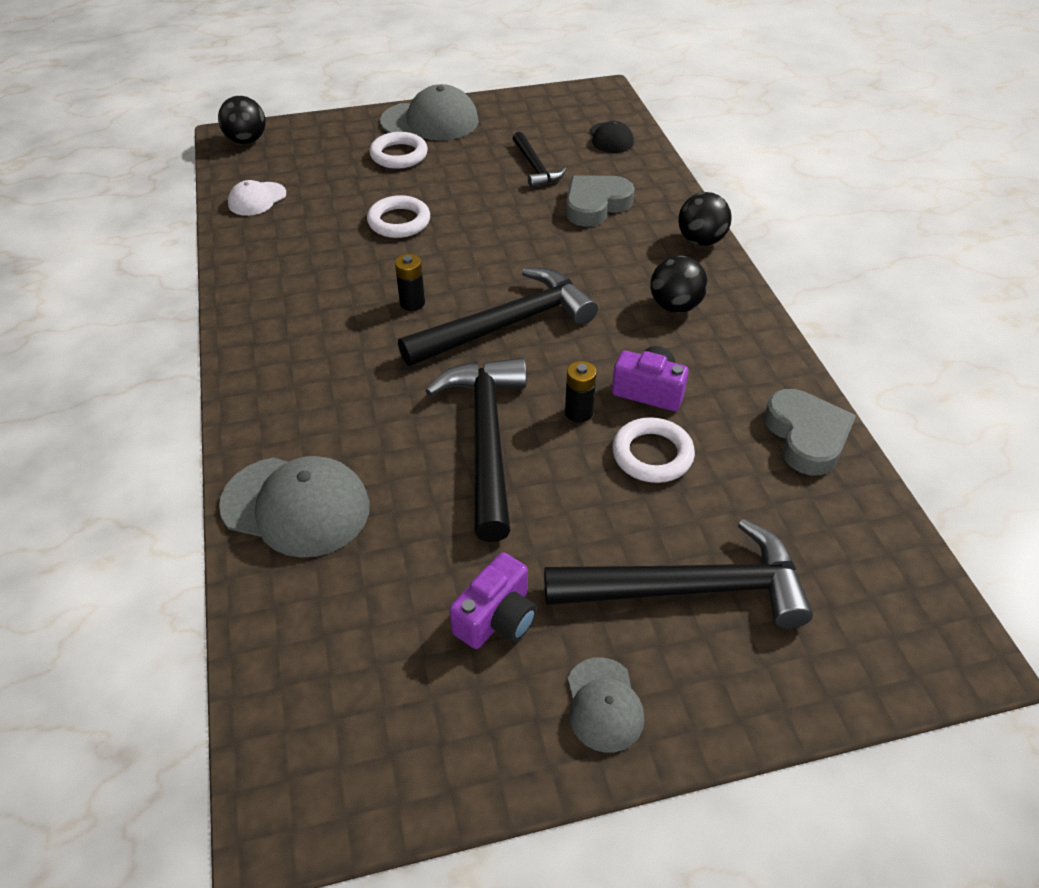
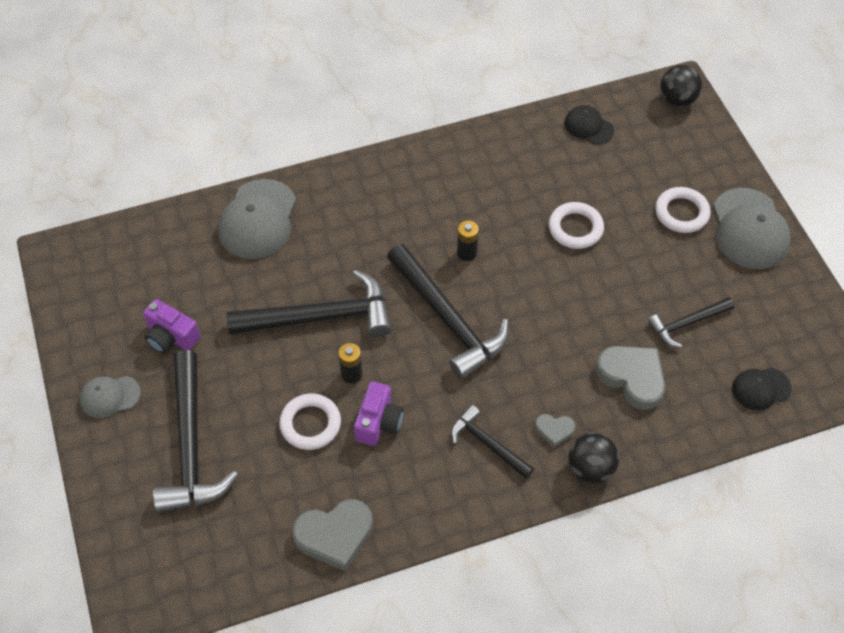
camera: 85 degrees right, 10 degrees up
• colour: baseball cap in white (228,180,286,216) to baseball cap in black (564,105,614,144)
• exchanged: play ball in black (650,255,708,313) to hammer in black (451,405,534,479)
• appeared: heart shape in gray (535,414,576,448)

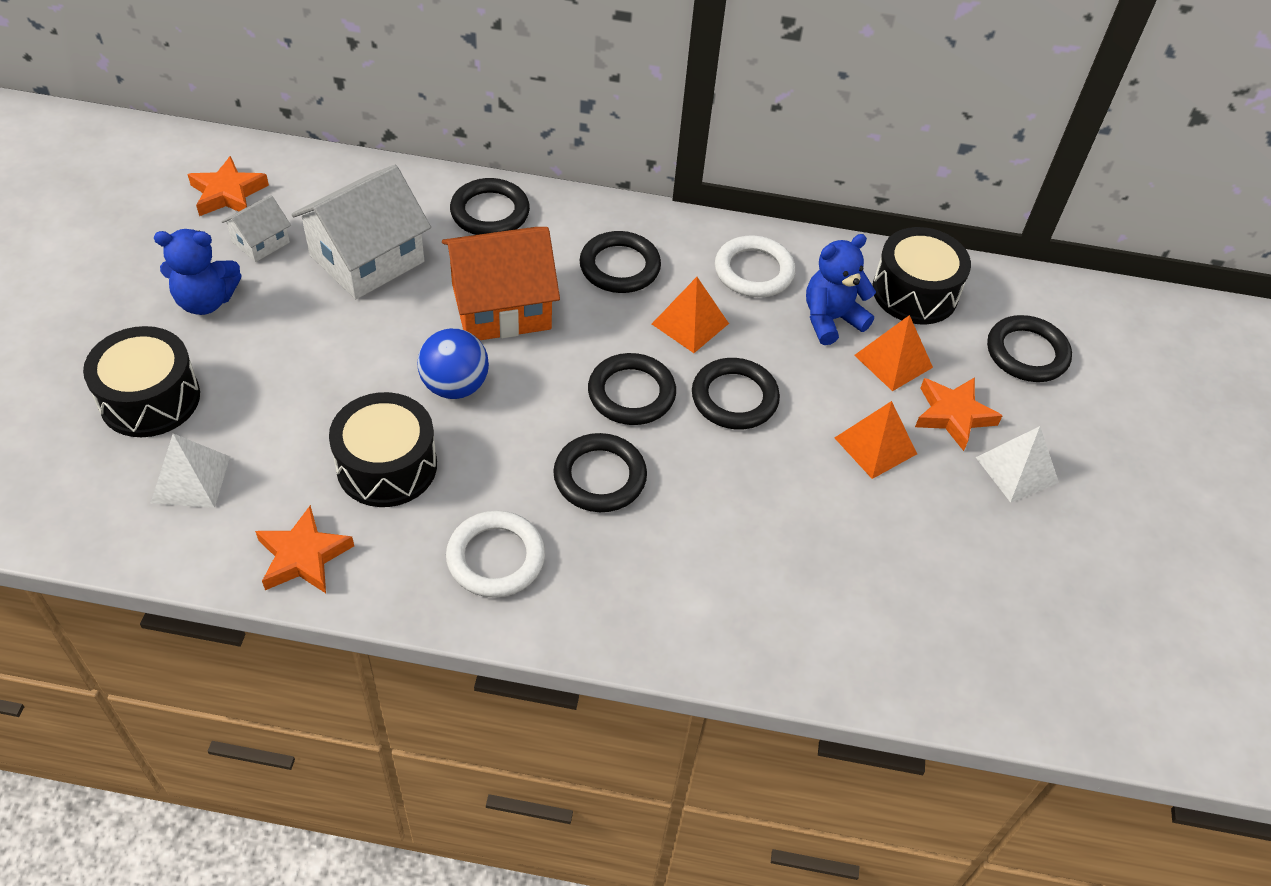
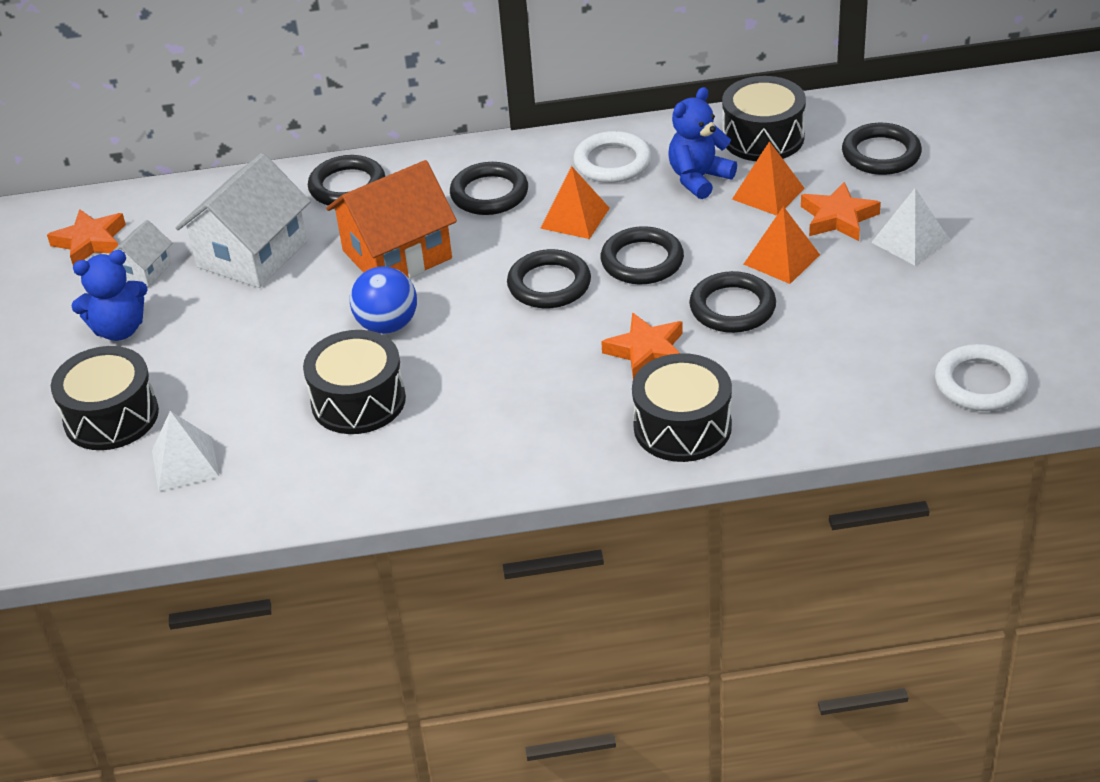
camera: 10 degrees left, 10 degrees down
• relocated: hoop in black (553,433,647,512) to (689,271,776,333)
• relocated: five-pointed star in orange (255,505,354,593) to (601,313,683,380)
• relocated: hoop in white (446,510,545,598) to (935,344,1029,411)
• appeared: toy drum in black (632,353,732,462)

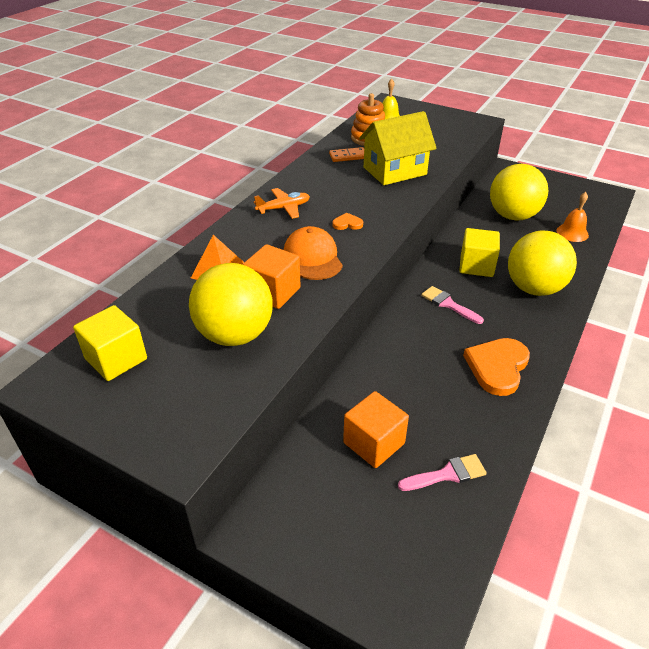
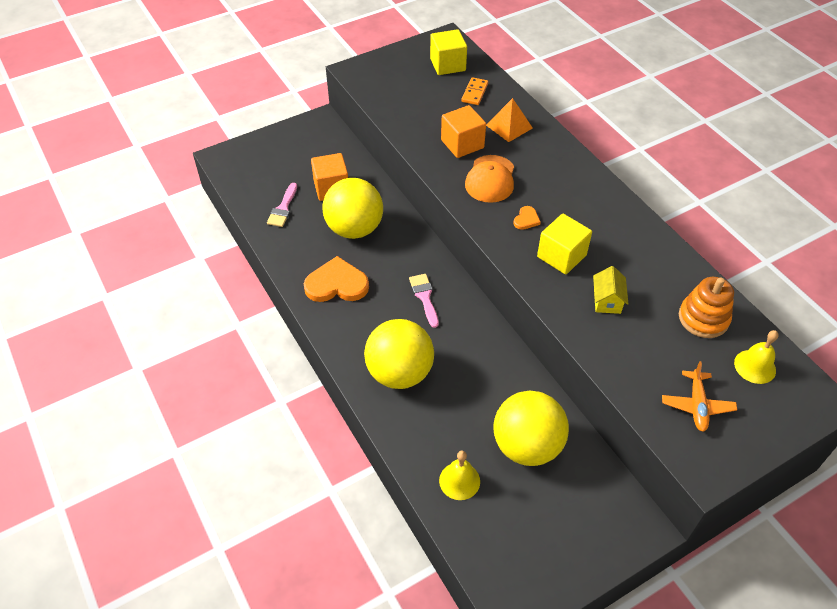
camera: 120 degrees right, 10 degrees up
• size: cottage in golden (359,111,437,185) = (593,266,628,314) x0.50
• relocated: domino in orange (329,147,364,162) to (461,77,488,105)
• relocated: toy plane in orange (254,188,310,219) to (662,361,737,432)
• colour: school bell in orange (556,192,589,242) to school bell in golden (439,451,480,500)
• spun: baseball cap in orange (284,226,343,280) = (465,155,514,203) 90 degrees clockwise
• relocated: solid cube in golden (459,228,500,277) to (537,214,592,274)
• relocated: play ball in golden (189,263,273,346) to (322,178,383,239)
• spun: brush in rose-pink (421,286,484,324) = (409,274,439,328) 90 degrees counterclockwise
• spun: heart shape in orange (463,338,530,396) = (304,256,369,302) 60 degrees counterclockwise

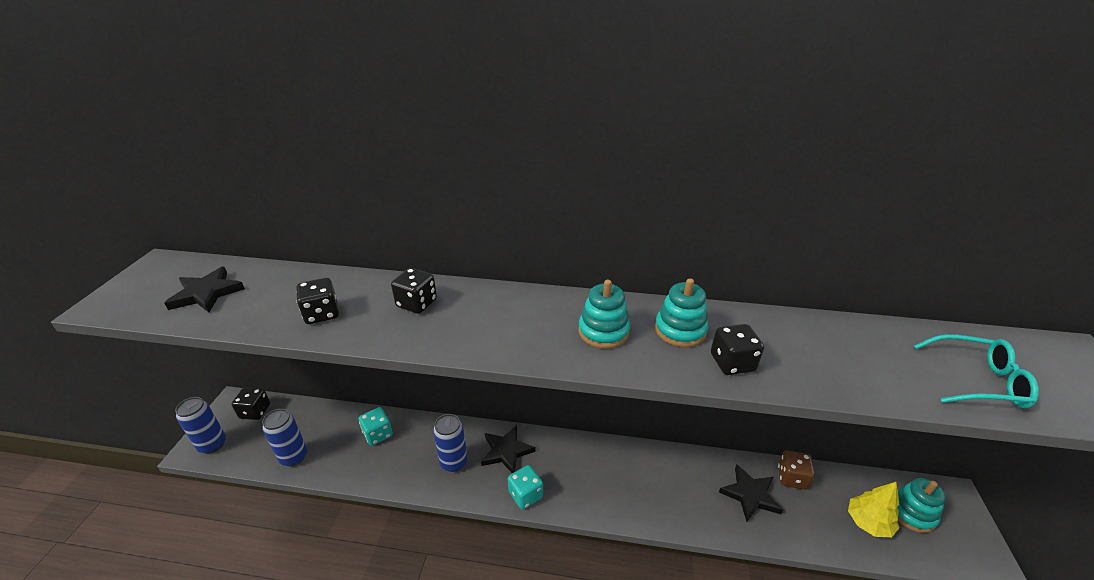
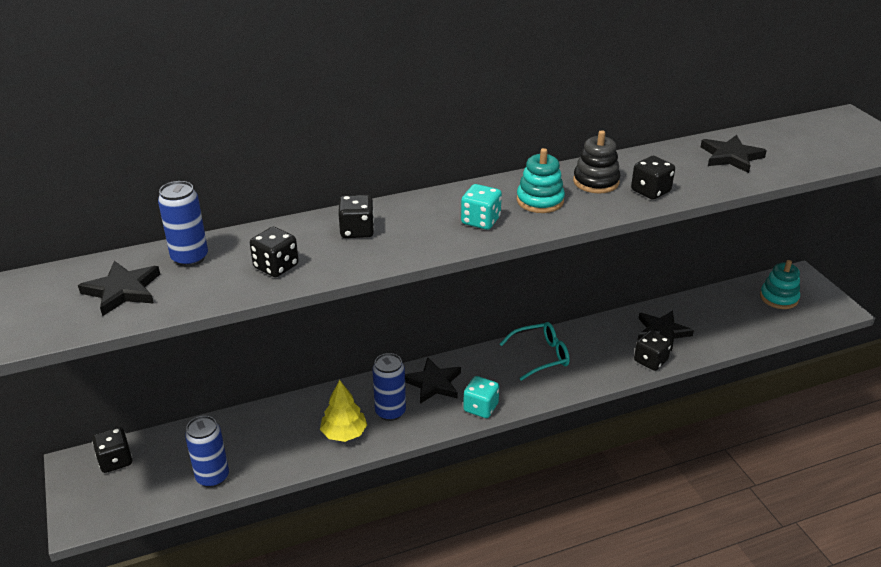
camera: 30 degrees left, 0 degrees up
• colour: stacking toy in teal (655,278,708,347) to stacking toy in black (573,130,620,193)
• relocated: glasses in teal (914,334,1039,408) to (500,322,570,381)
• relocated: soda can in royal blue (175,397,226,454) to (158,181,208,267)
• relocated: dice in teal (359,407,393,446) to (461,184,502,230)
• missing: dice in brown (778,450,815,490)
• relocated: fir tree in golden (848,482,900,537) to (320,380,367,442)
• appeared: five-pointed star in black (701,135,767,173)
• appeared: dice in black (634,330,672,371)

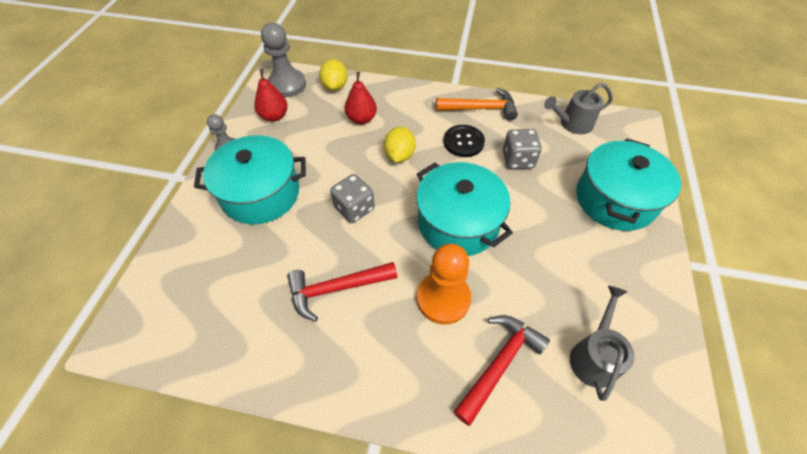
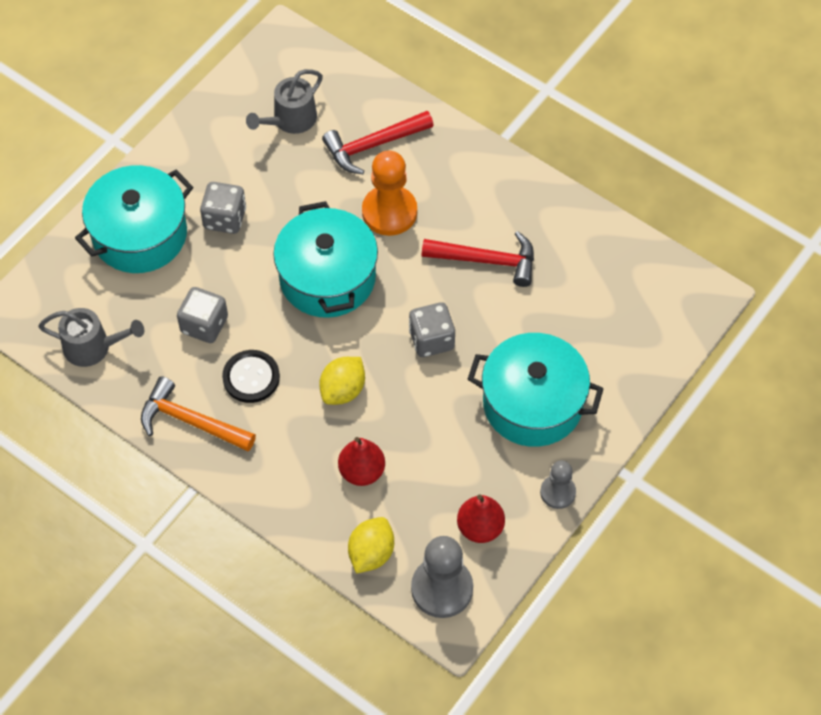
camera: 155 degrees left, 5 degrees up
• appeared: dice in gray (200,182,246,234)

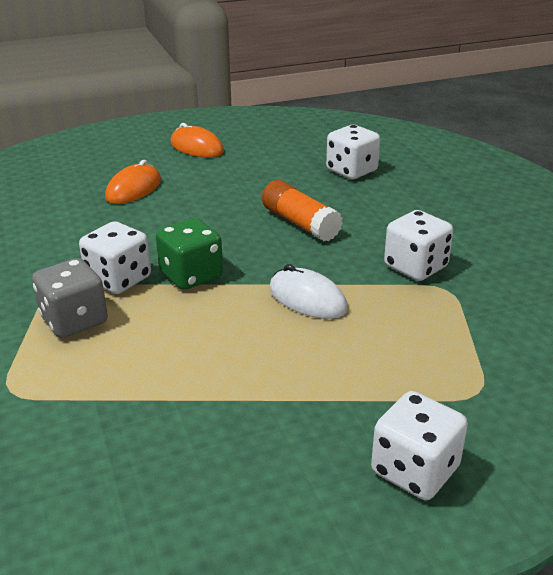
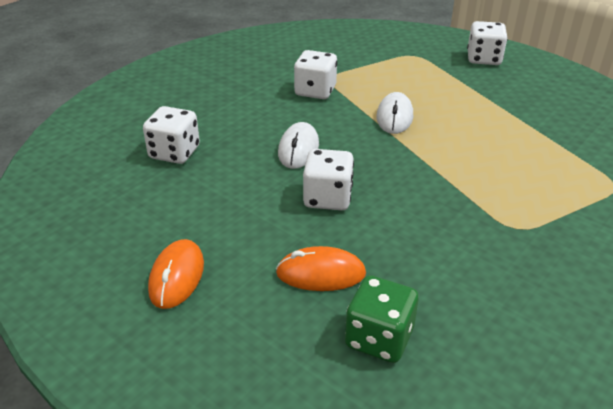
camera: 120 degrees left, 5 degrees up
• exchanged: glue stick in orange (262,180,342,241) to mouse in white (278,122,319,169)
• relocated: dice in green (156,218,223,290) to (345,275,419,363)
• relocated: dice in white (79,221,151,294) to (303,149,354,210)
• missing: dice in gray (32,258,108,338)

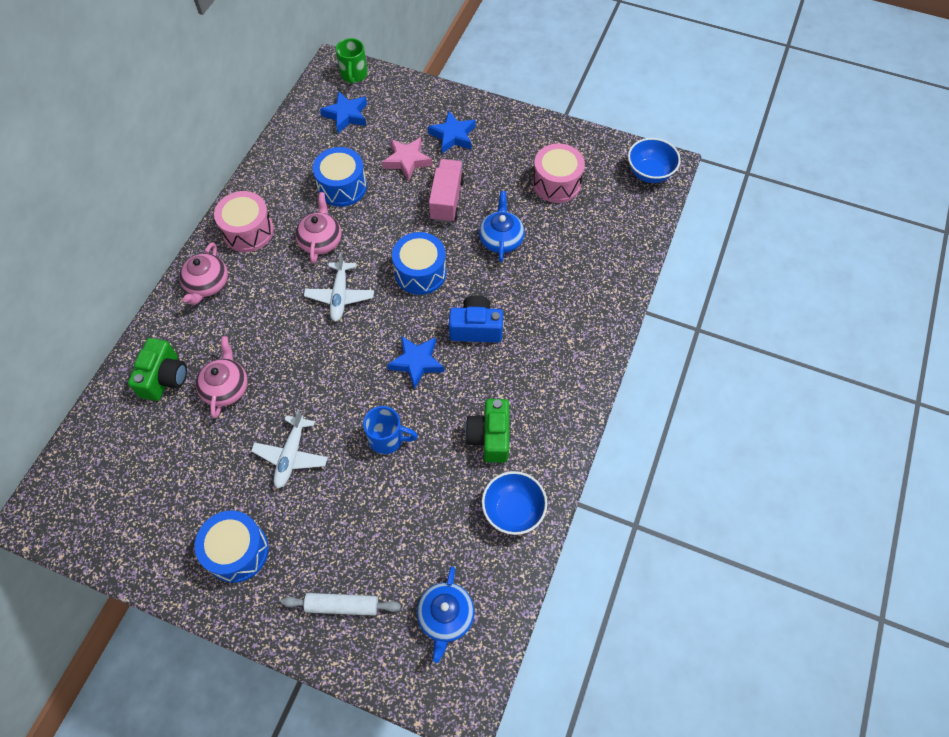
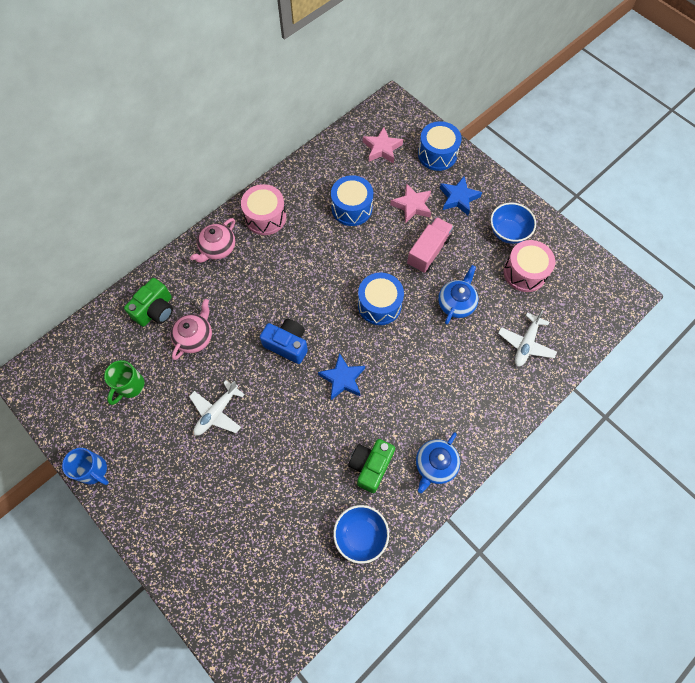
camera: 25 degrees right, 5 degrees up
• relocated: coffee mug in green (336,38,368,84) to (104,360,144,405)
• colour: five-pointed star in royal blue (320,91,367,133) to five-pointed star in rose-pink (363,127,403,164)
• relocated: bowl in royal blue (628,138,681,183) to (490,203,536,244)
• missing: tea pot in rose-pink (295,192,342,263)
• relocated: toy plane in white (304,252,374,322) to (498,310,557,367)
• relocated: compact camera in royal blue (449,295,503,342) to (260,319,308,364)
• relocated: coffee mug in royal blue (363,406,418,454) to (62,448,109,485)
• relocated: toy drum in royal blue (195,511,269,583) to (418,121,462,171)
• relocated: tea pot in royal blue (417,566,474,663) to (416,432,460,493)
• missing: pastry roller in white (281,593,401,616)

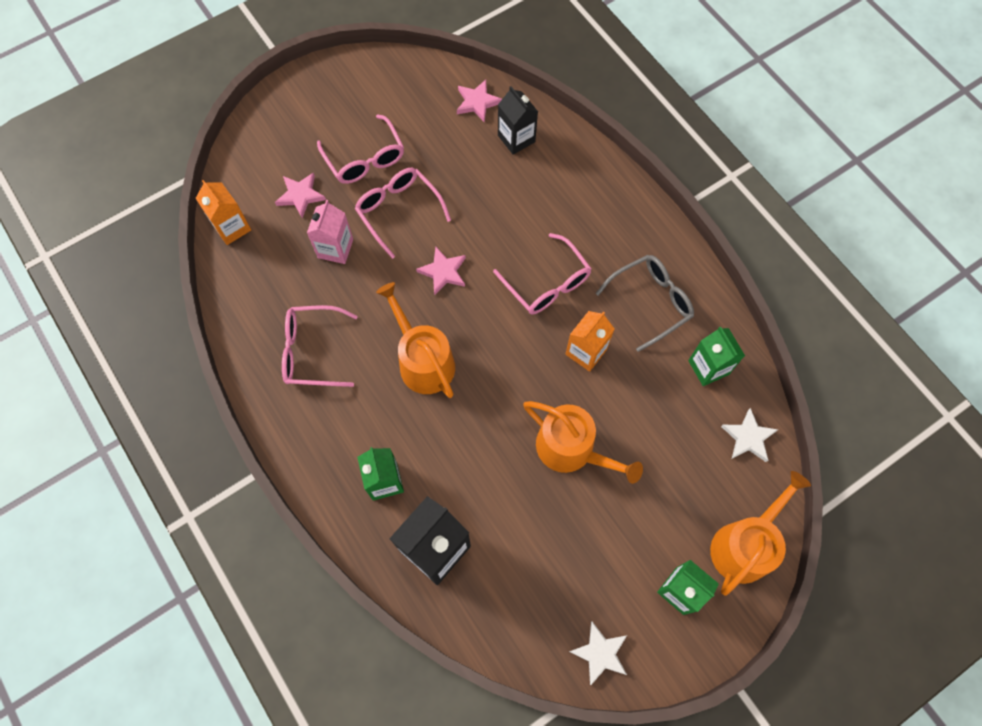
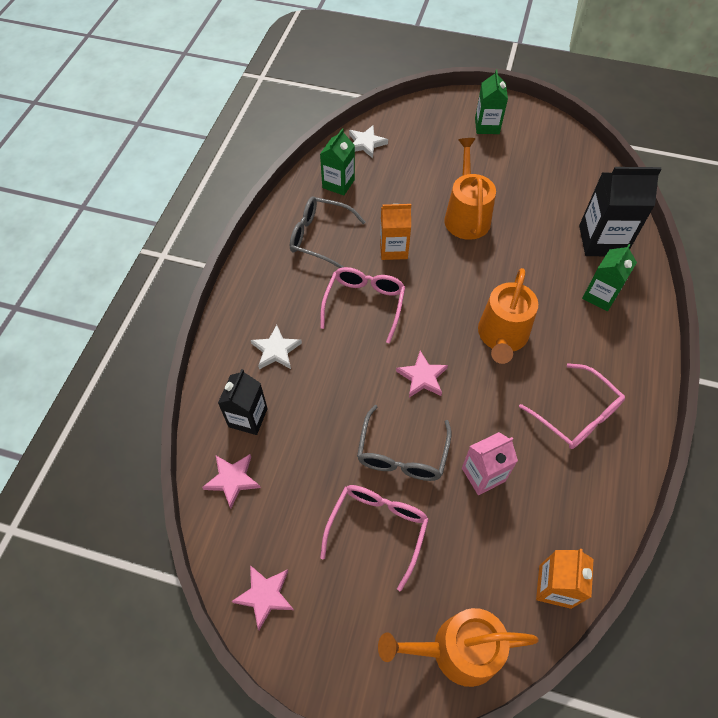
camera: 130 degrees left, 10 degrees down
• colour: glasses in rose-pink (355,168,451,259) to glasses in gray (357,405,451,481)
• relocated: five-pointed star in rose-pink (275,173,326,218) to (231,565,294,630)
• relocated: watering can in orange (710,471,811,595) to (378,608,539,687)
• relocated: five-pointed star in white (569,621,627,685) to (251,325,302,369)

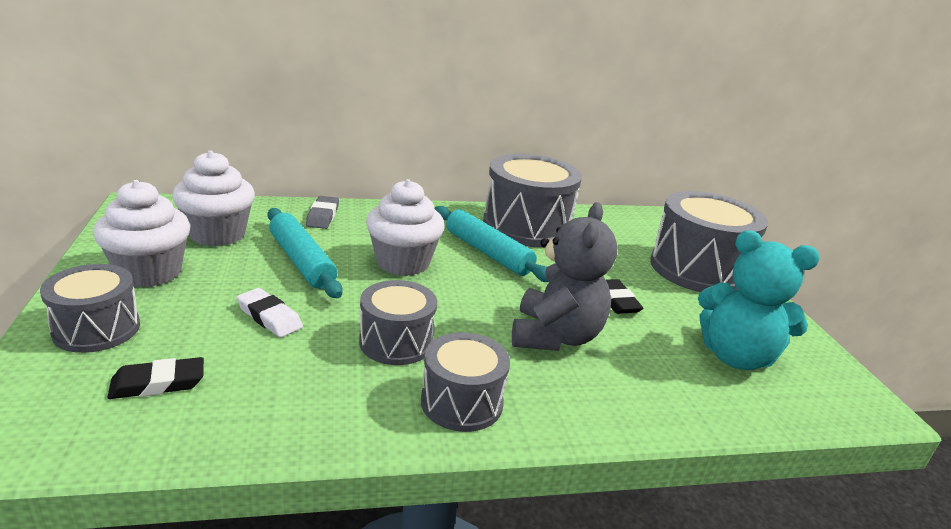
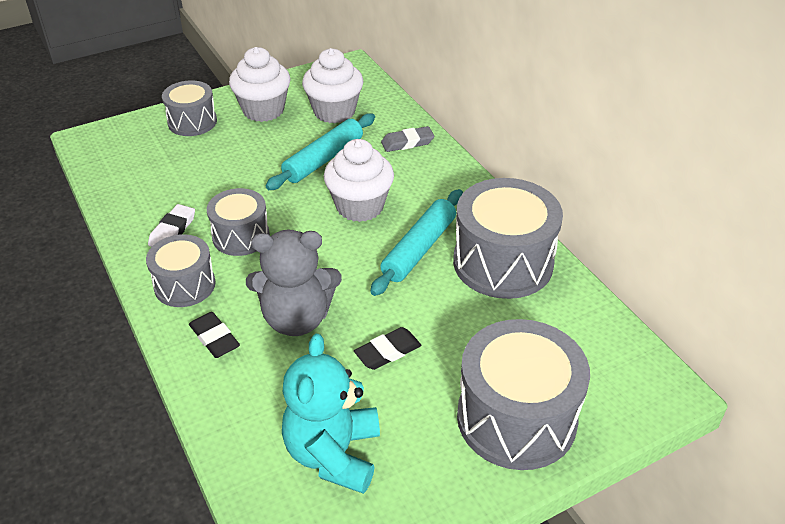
camera: 75 degrees right, 15 degrees up
• relocated: pencil eraser in white (236,288,303,338) to (148,204,195,247)
• relocated: pencil eraser in black (107,357,204,399) to (189,312,240,358)

